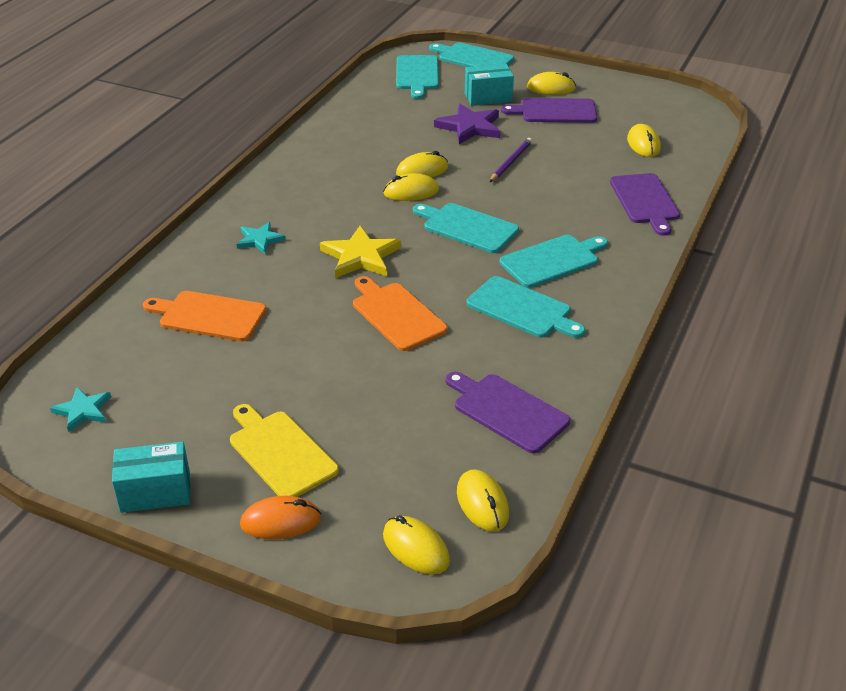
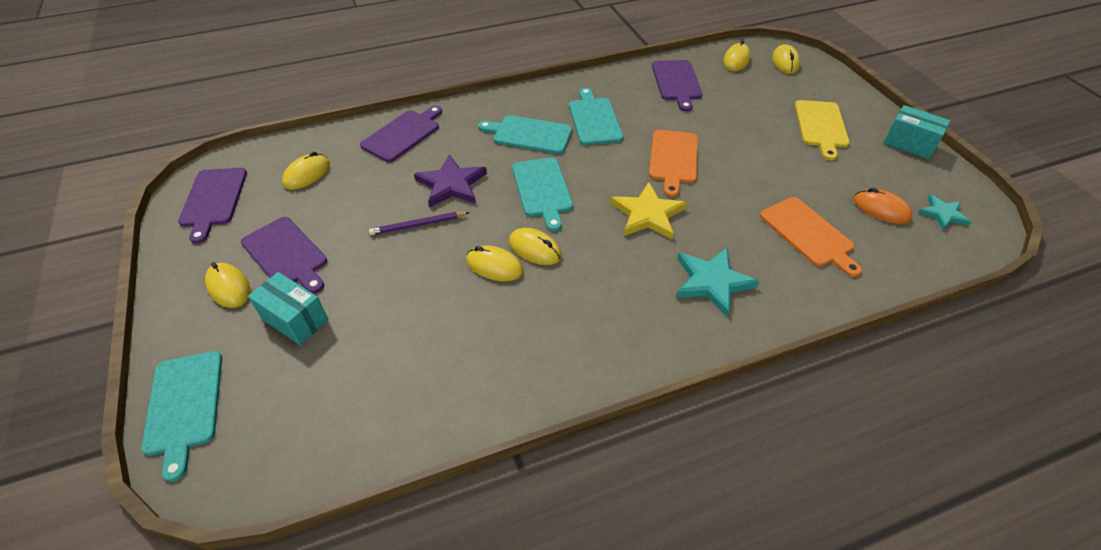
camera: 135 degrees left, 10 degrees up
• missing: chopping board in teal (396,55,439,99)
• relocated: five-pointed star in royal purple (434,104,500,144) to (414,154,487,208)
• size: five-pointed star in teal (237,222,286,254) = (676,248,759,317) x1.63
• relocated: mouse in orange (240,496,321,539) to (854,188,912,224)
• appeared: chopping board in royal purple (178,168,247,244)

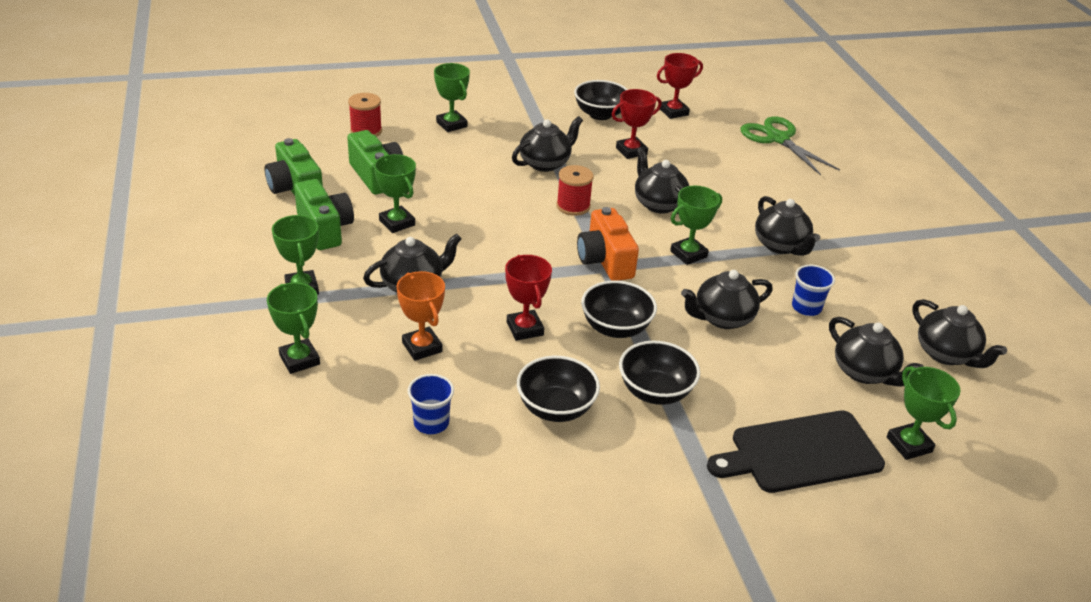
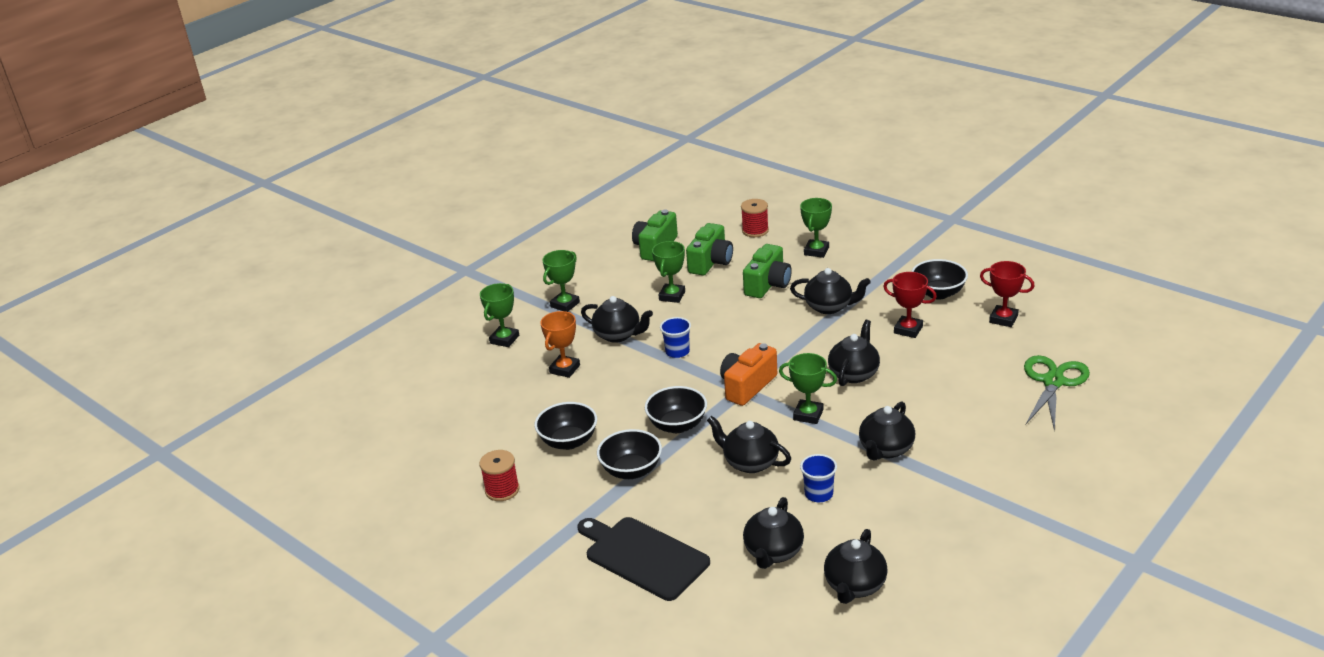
camera: 60 degrees right, 5 degrees down
• relocated: reel of thread in crimson (556,165,594,216) to (479,450,520,501)
• relocated: compact camera in green (294,179,354,250) to (743,244,792,298)
• missing: award cup in crimson (505,255,552,341)
• missing: award cup in green (887,366,961,460)
• relocated: beaker in royal blue (408,374,454,434) to (660,317,691,358)

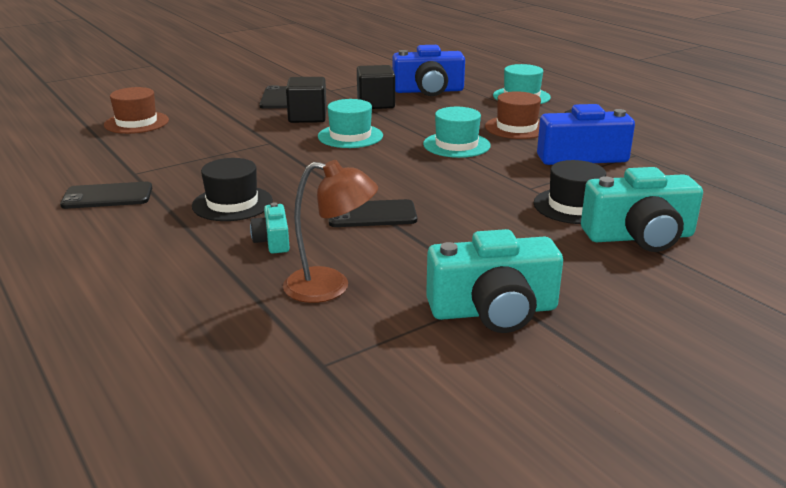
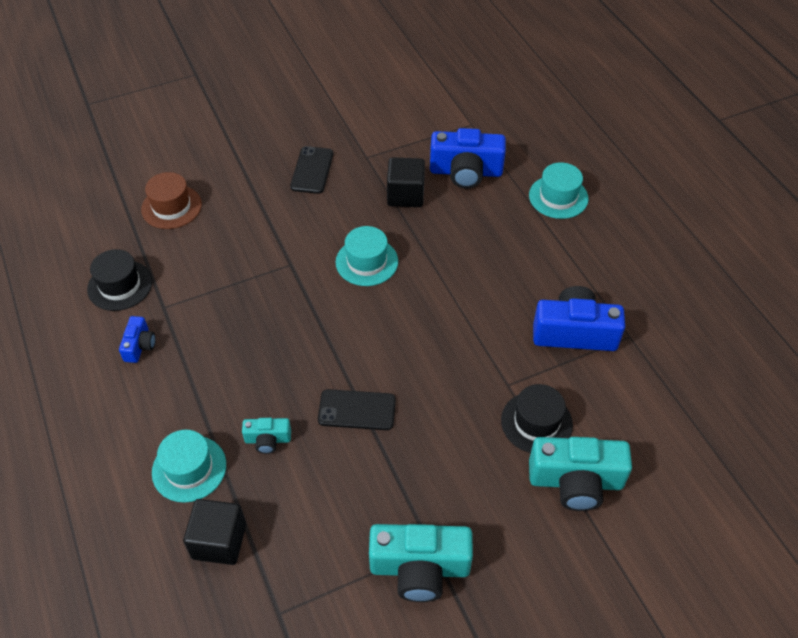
camera: 10 degrees right, 25 degrees up
• relocated: solid cube in black (286,77,327,123) to (183,499,246,565)
• missing: top hat in brown (485,91,541,139)
• relocated: top hat in teal (423,107,491,158) to (152,430,226,503)
• relocated: top hat in black (192,158,273,221) to (87,249,152,311)
• missing: desk lamp in brown (283,160,378,303)
• exchanged: mobile phone in black (60,182,152,209) to compact camera in royal blue (119,316,156,363)
• spun: compact camera in teal (250,203,290,253) = (242,418,291,454) 90 degrees counterclockwise

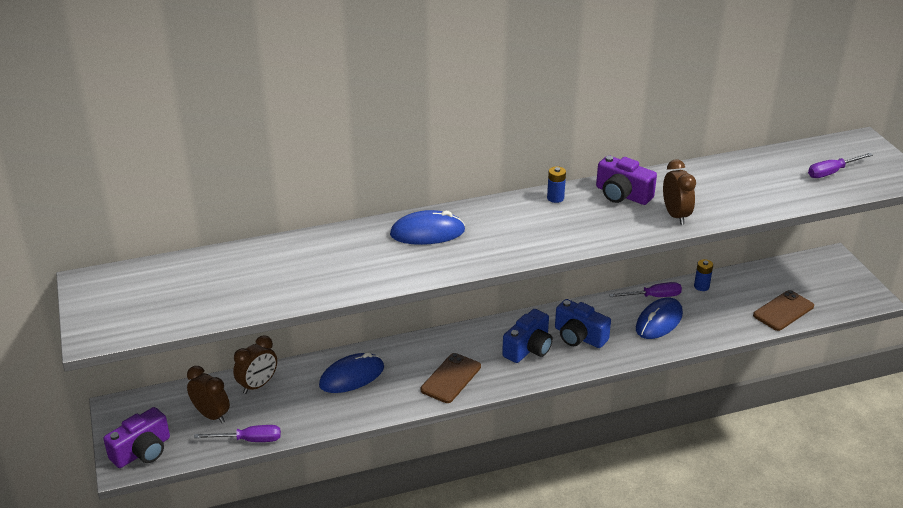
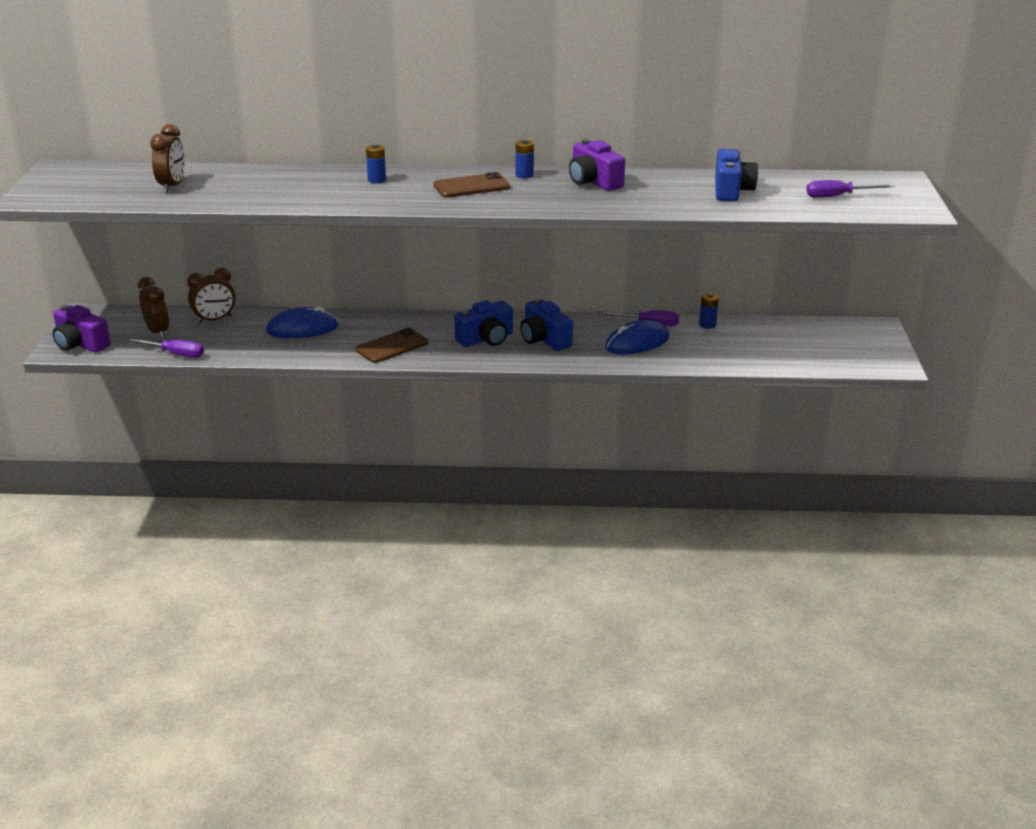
camera: 20 degrees right, 5 degrees down
• relocated: clock in brown (663,159,696,225) to (150,124,185,193)
• exchanged: mouse in royal blue (390,210,465,245) to battery in royal blue (366,144,386,183)
• relocated: mobile phone in brown (753,290,814,331) to (434,172,510,198)
• spun: compact camera in royal purple (103,407,170,468) = (52,305,111,353) 60 degrees clockwise
• appeared: compact camera in royal blue (715,149,758,201)

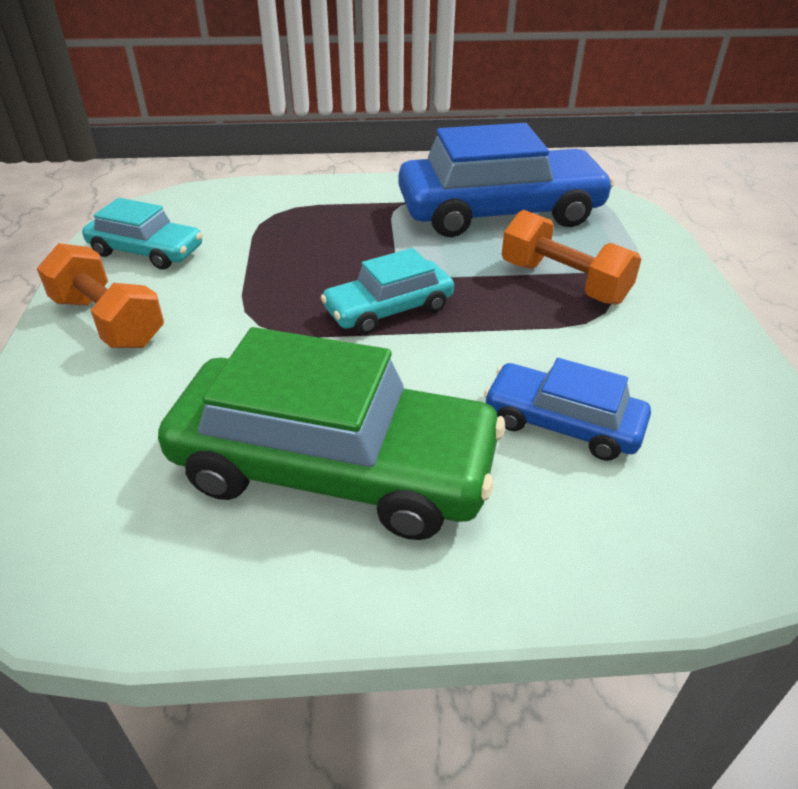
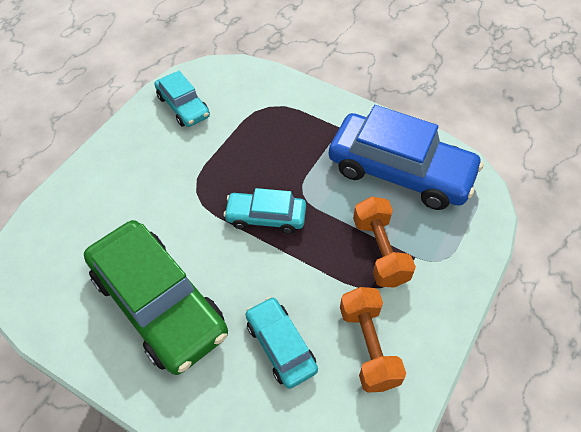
camera: 35 degrees right, 15 degrees up
• relocated: free weight in orange (37,243,164,348) to (340,287,406,393)
• colour: car in royal blue (484,358,651,461) to car in teal (246,297,318,389)

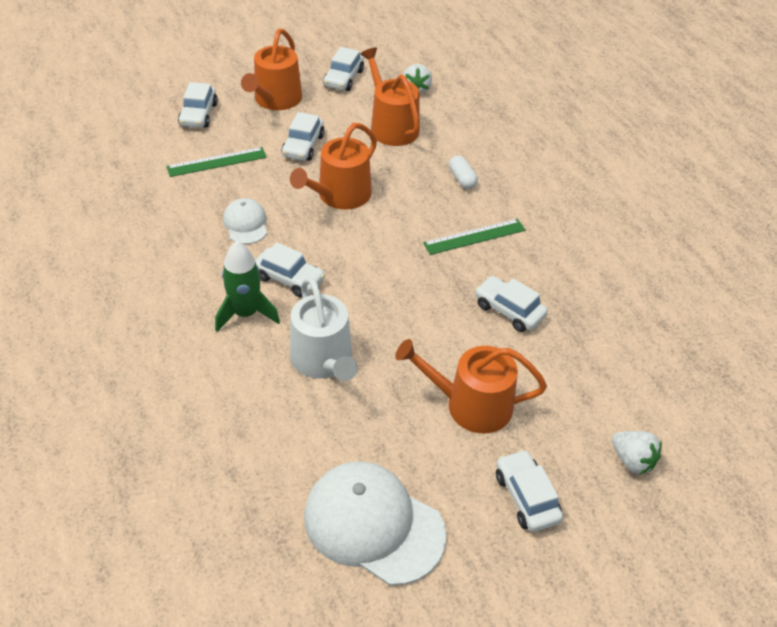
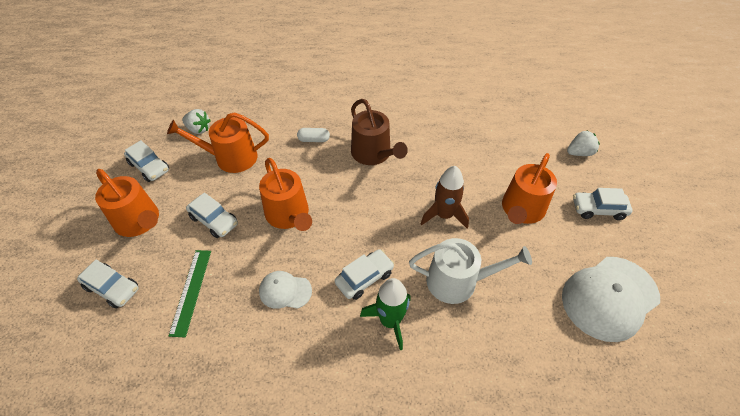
camera: 65 degrees left, 5 degrees up
• exchanged: ruler in green (423,219,525,255) to watering can in brown (351,99,408,165)
• missing: car in white (475,276,548,332)
• appeared: rocket in brown (421,166,469,228)

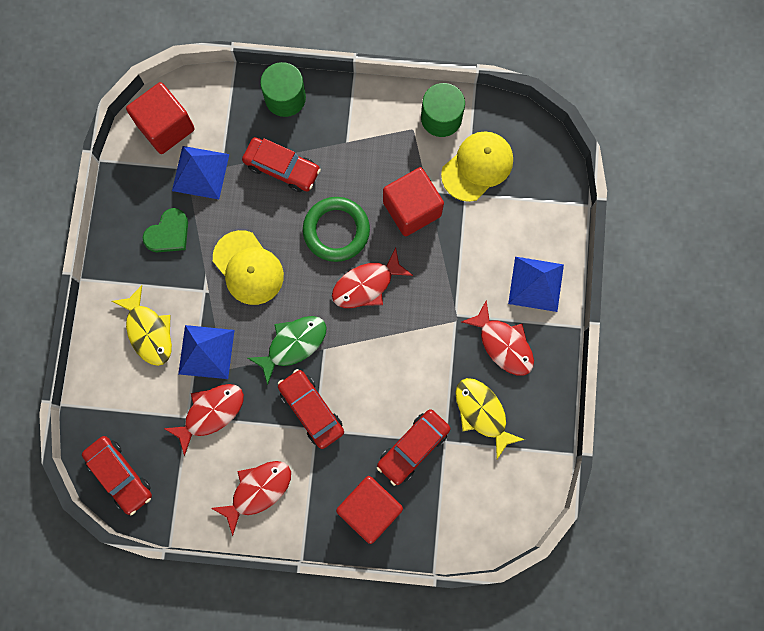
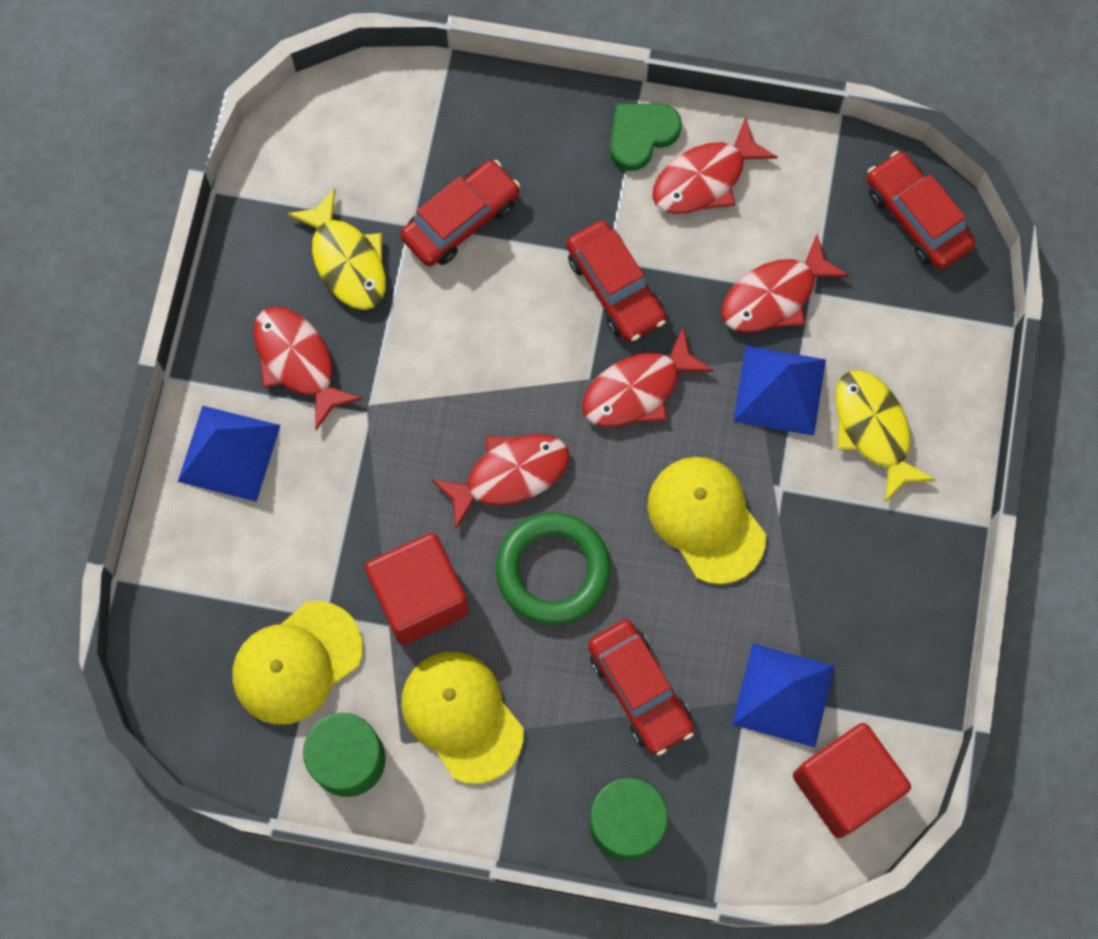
camera: 175 degrees left, 5 degrees down
• spun: car in crimson (242,137,321,192) = (588,620,694,756) 150 degrees counterclockwise
• relocated: heart shape in green (143,208,188,252) to (610,104,682,171)
• colour: toy fish in green (248,316,326,385) to toy fish in crimson (582,327,714,427)
• missing: solid cube in crimson (336,476,403,544)
• appeared: baseball cap in golden (401,652,523,784)

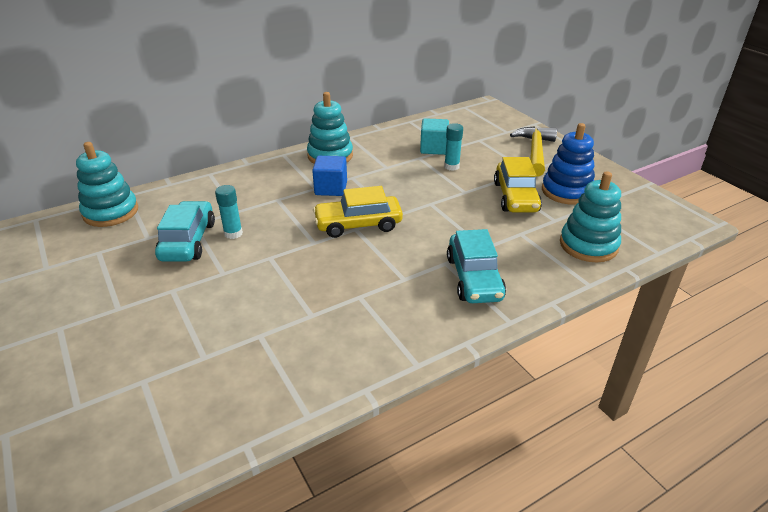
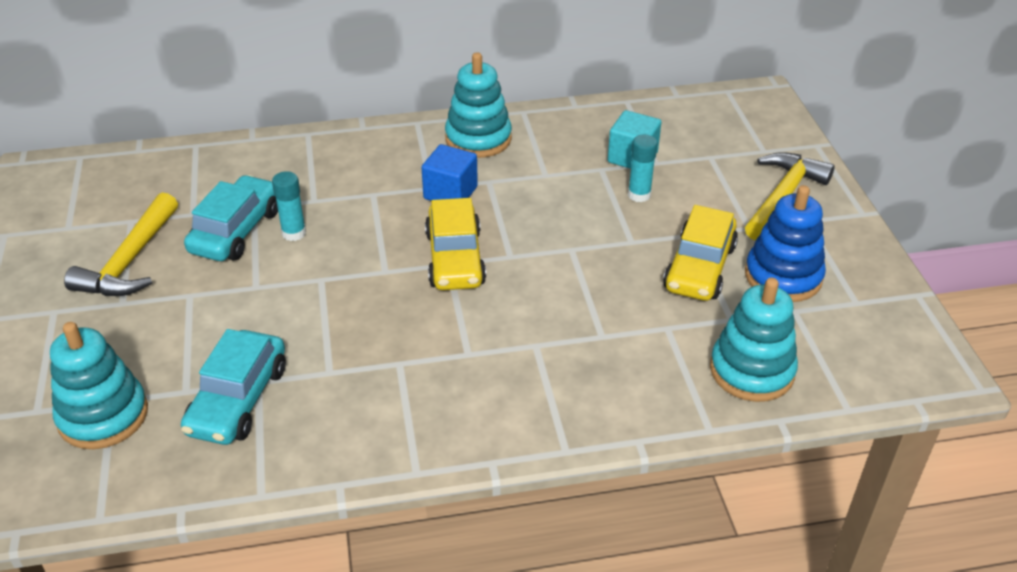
camera: 20 degrees right, 5 degrees up
• relocated: stacking toy in teal (76,142,138,227) to (50,322,148,449)
• spun: car in golden (313,186,403,238) = (425,198,486,290) 105 degrees counterclockwise
• relocated: car in teal (447,229,506,303) to (181,329,286,445)
• appeared: hammer in golden (64,192,178,296)

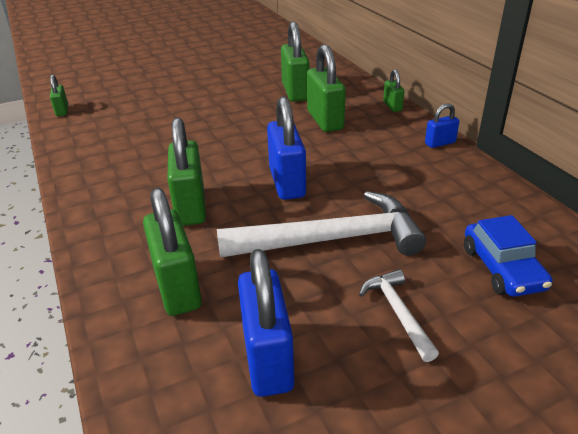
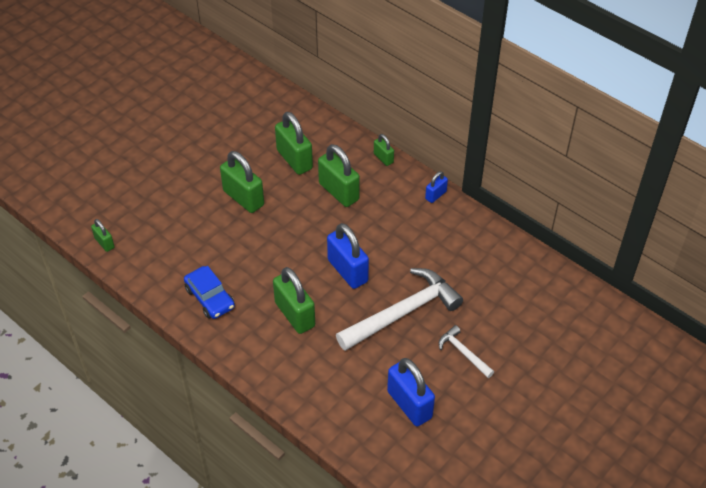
camera: 25 degrees left, 15 degrees up
• relocated: lock in green (143,188,202,316) to (220,151,264,213)
• relocated: car in royal blue (464,215,553,297) to (184,266,235,319)

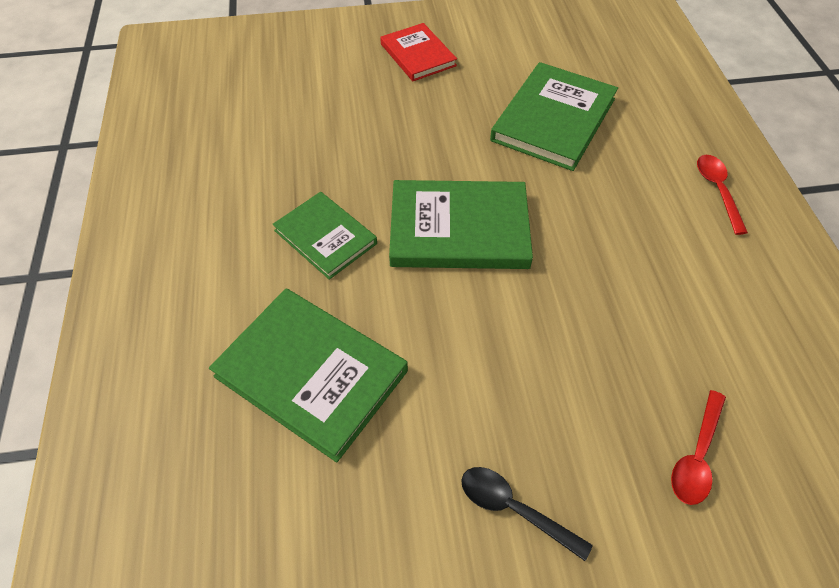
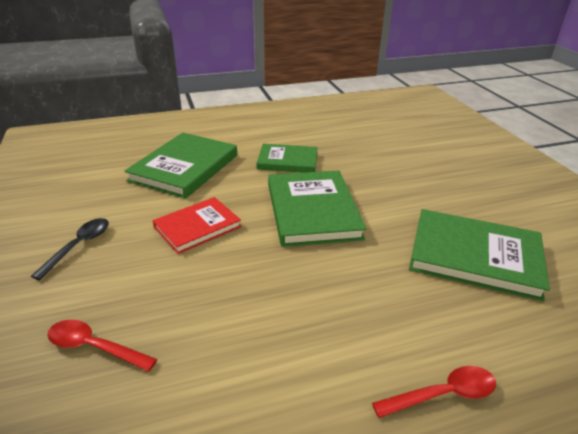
camera: 80 degrees right, 20 degrees down
• relocated: hardcover in crimson (380,23,457,81) to (153,197,241,254)
• spun: hardcover in green (273,192,377,280) = (257,144,318,173) 60 degrees clockwise

